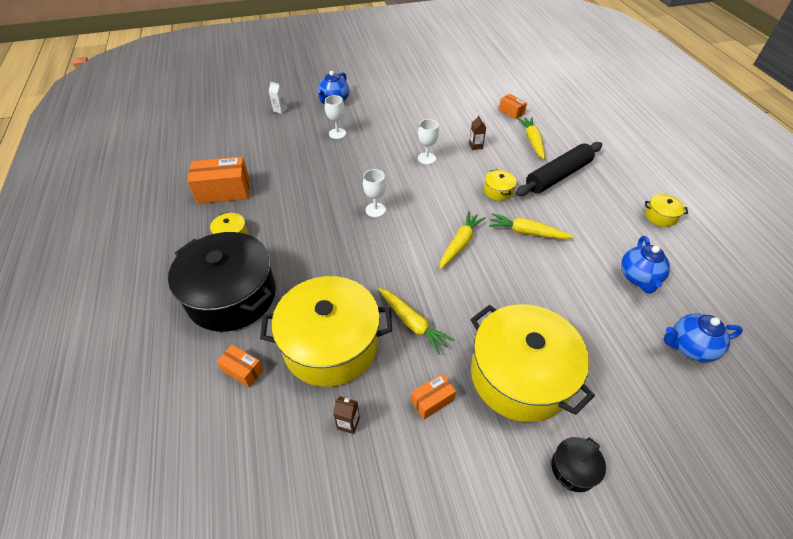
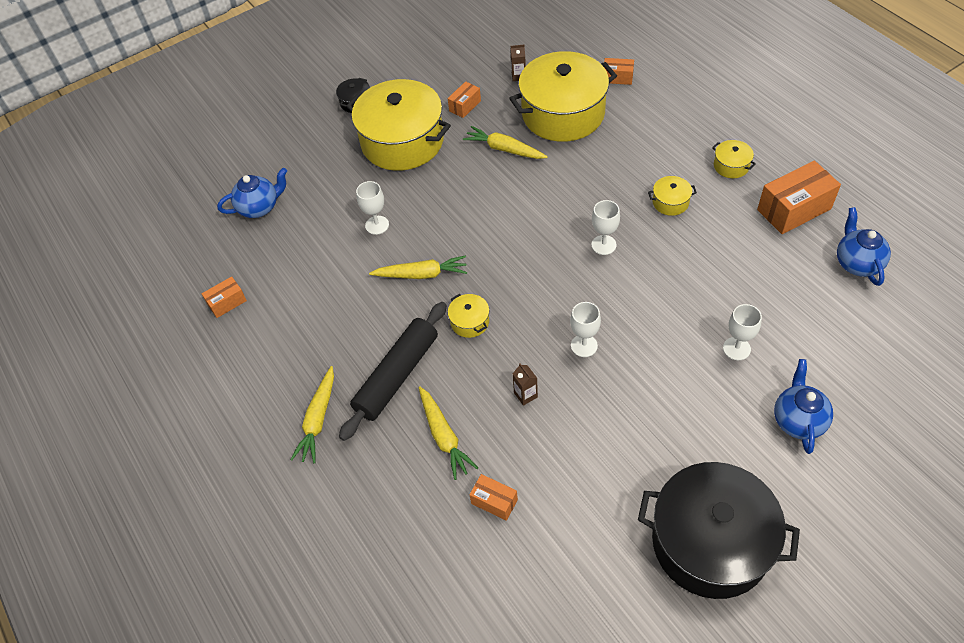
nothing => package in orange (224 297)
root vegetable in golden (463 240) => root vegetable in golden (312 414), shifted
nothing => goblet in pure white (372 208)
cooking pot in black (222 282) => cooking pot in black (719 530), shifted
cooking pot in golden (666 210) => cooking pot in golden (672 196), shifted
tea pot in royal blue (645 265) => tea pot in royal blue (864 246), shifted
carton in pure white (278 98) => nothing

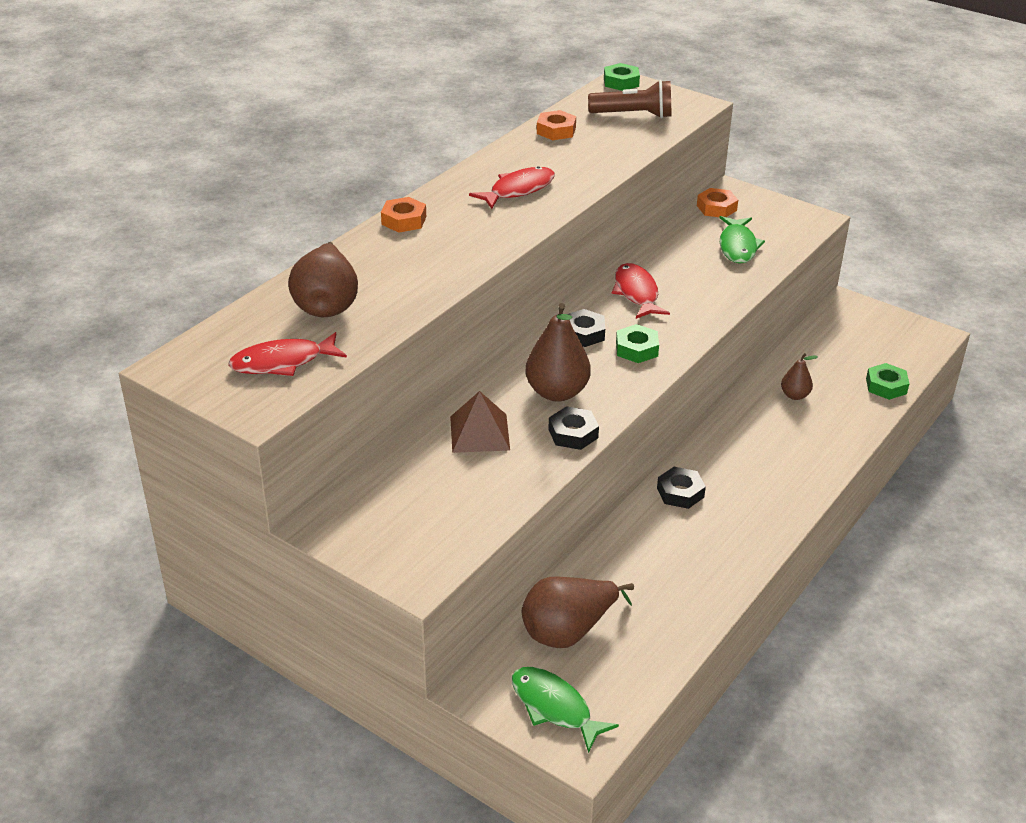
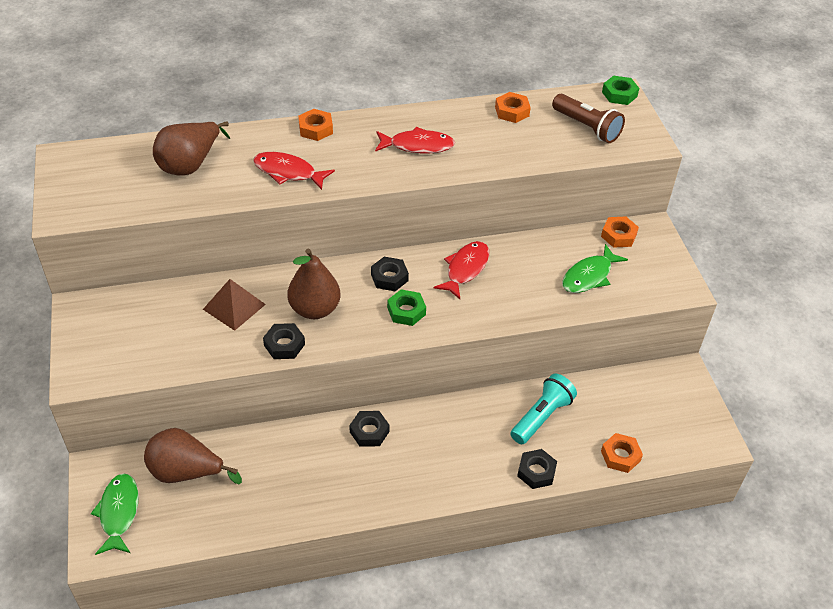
fish in crimson (287 354) => fish in crimson (294 171), shifted
pear in dark brown (799 376) => torch in turquoise (543 409)
nothing => hexagon nut in black (537 469)
hexagon nut in green (887 381) => hexagon nut in orange (622 453)

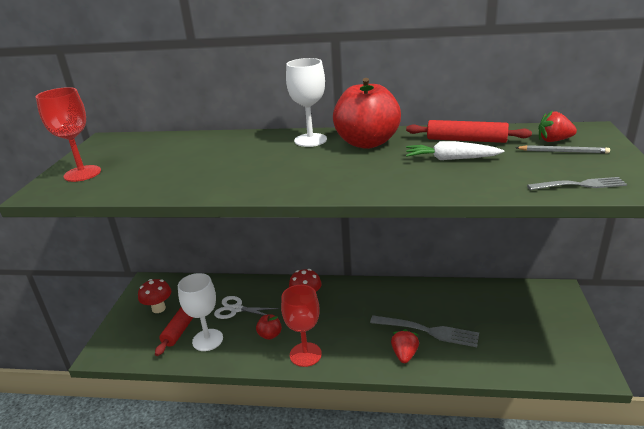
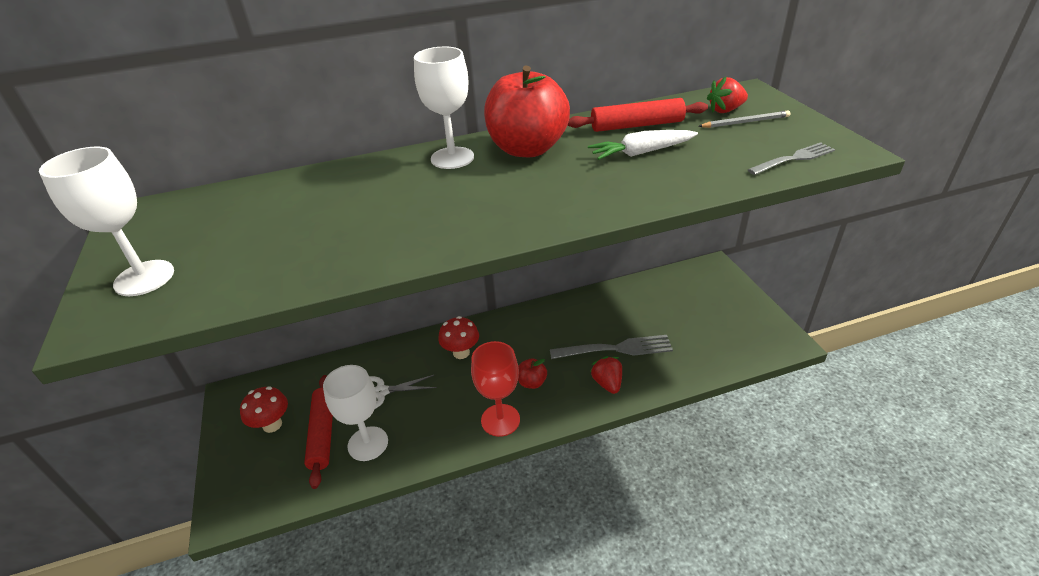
goblet in crimson (68 134) => goblet in pure white (106 221)
apple fruit in crimson (269 327) => apple fruit in crimson (532 373), shifted

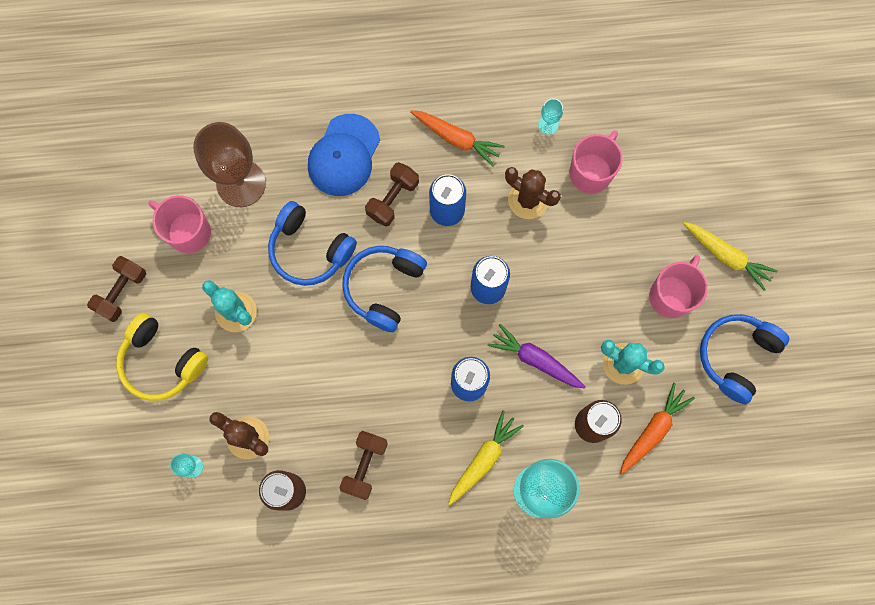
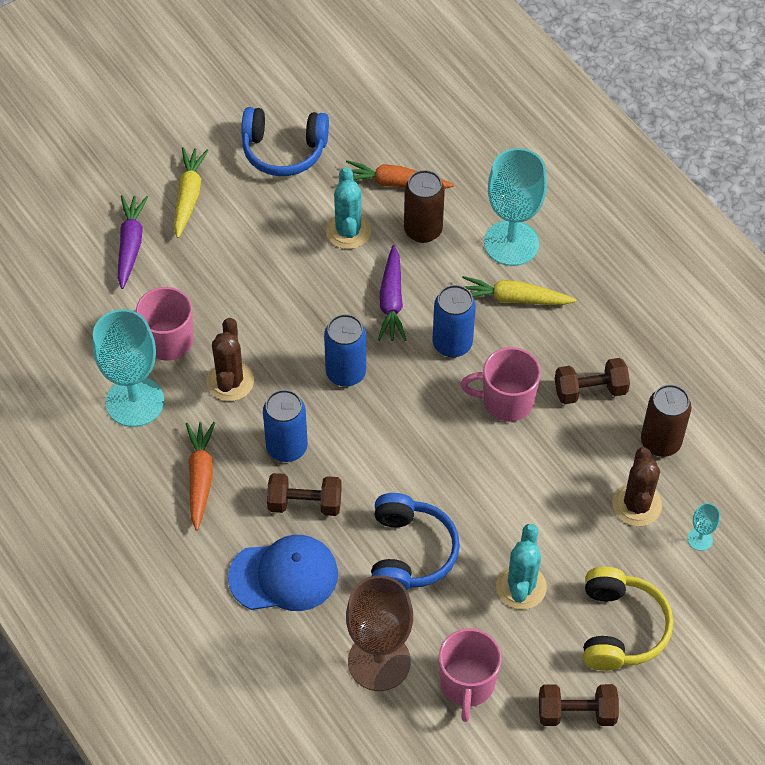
goblet in turquoise (550 117) => goblet in turquoise (128 368), x2.39
nothing => root vegetable in violet (133 242)
coffee mug in pink (678 286) => coffee mug in pink (501 384), shifted
headphones in royal blue (384 289) => nothing

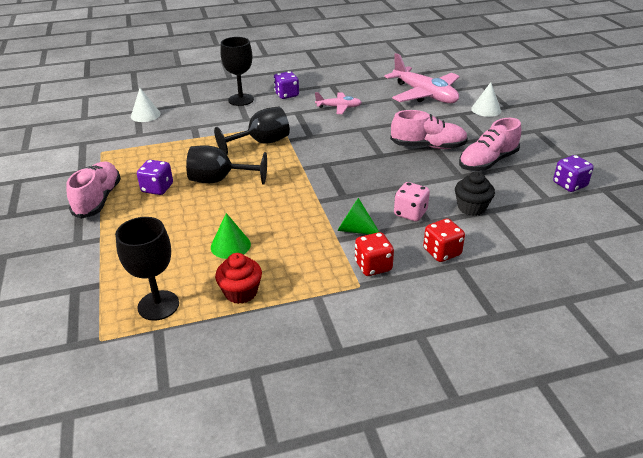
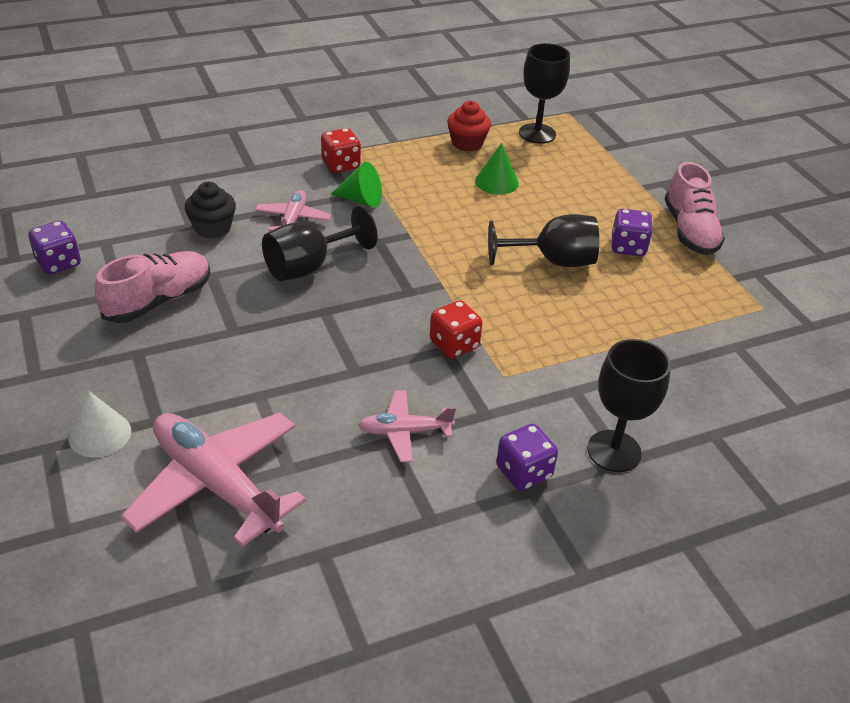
dice in pink (412 201) => aeroplane in pink (293 210)
goblet in black (252 130) => goblet in black (320 243), shifted
dice in crimson (444 240) => dice in crimson (456 329), shifted
solid cone in pure white (146 105) => nothing
shoe in pink (429 129) => nothing

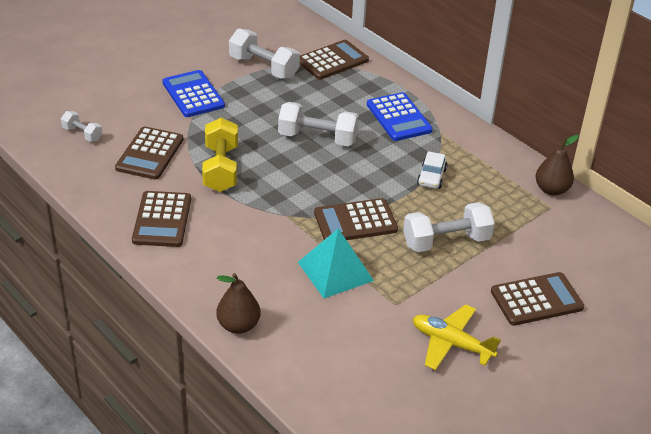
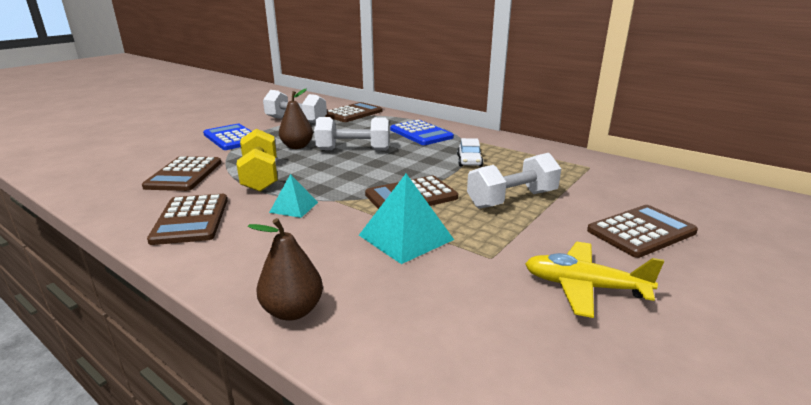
nothing => solid pyramid in turquoise (293 196)
pear in dark brown (557 165) => pear in dark brown (296 118), shifted
hand weight in pure white (81 126) => nothing

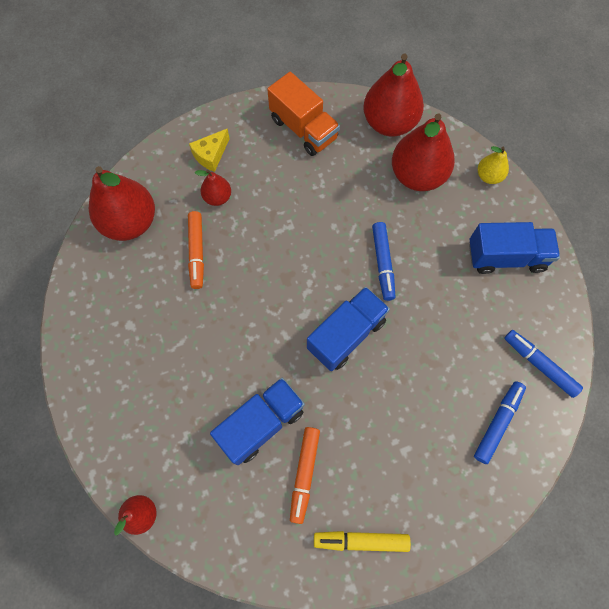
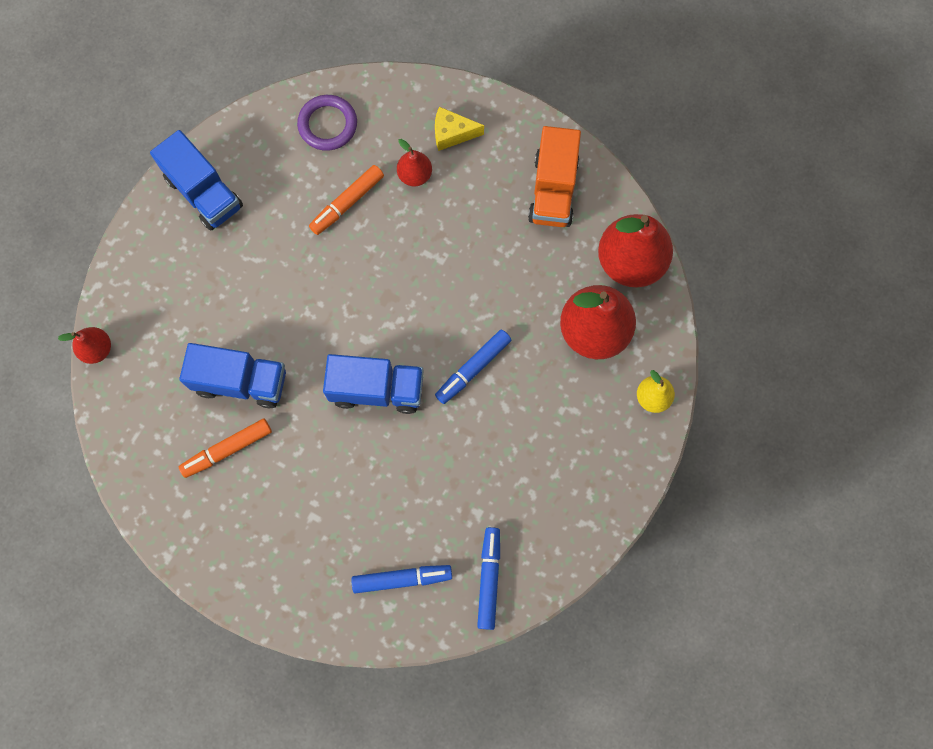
truck in royal blue (514 248) => truck in royal blue (196 180), shifted
pear in crimson (122 203) => ring in violet (327 123)
felt pen in golden (362 541) => nothing

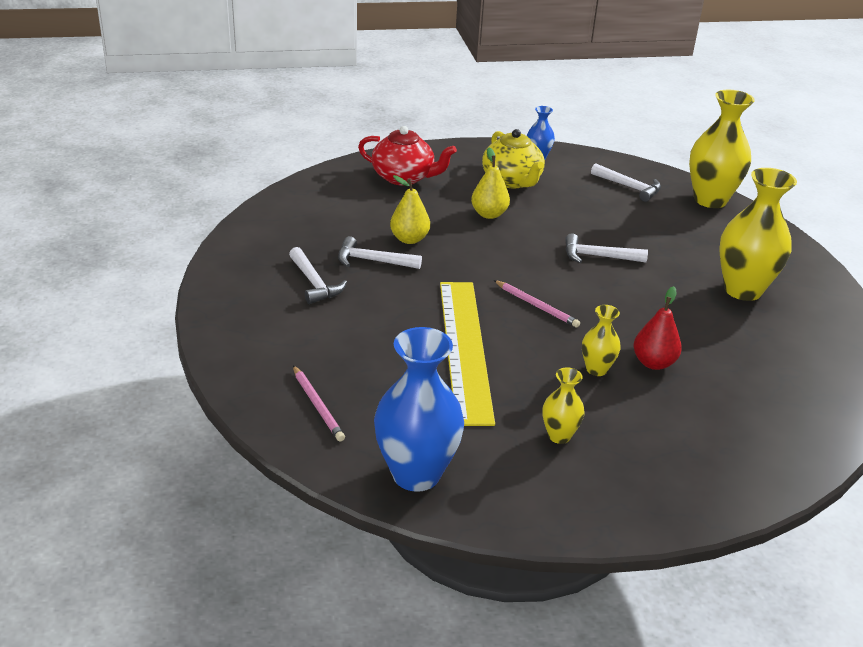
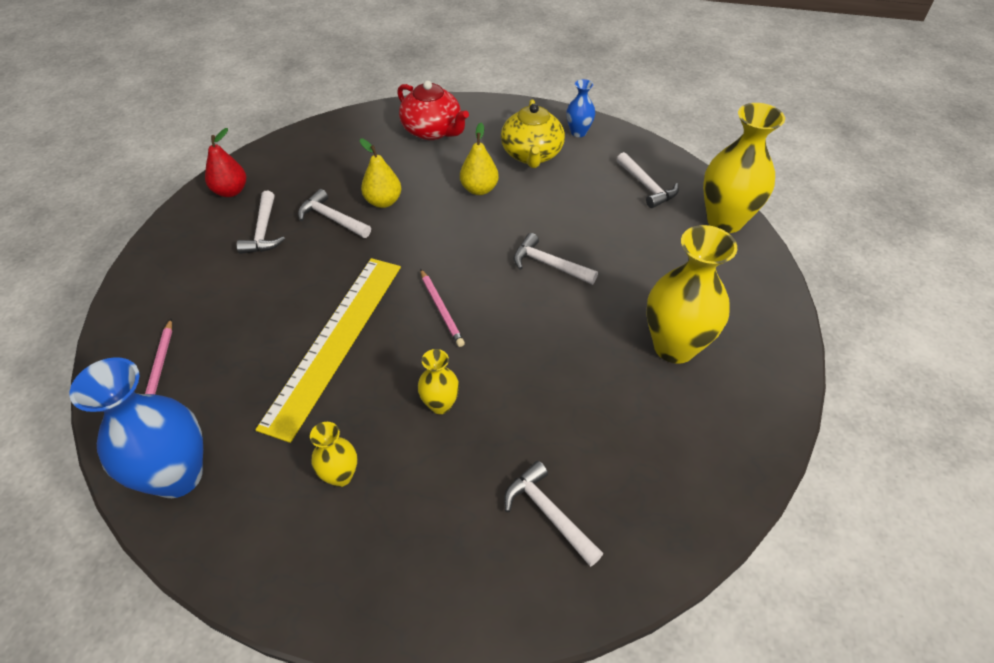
pear in crimson (657 328) => pear in crimson (225 162), shifted
nothing => hammer in pure white (554 514)

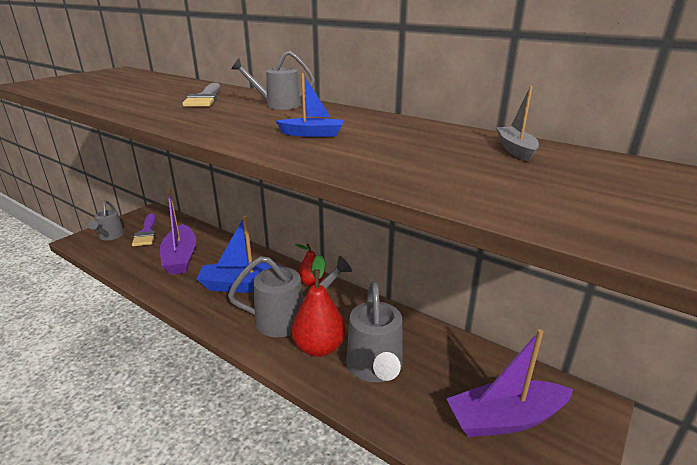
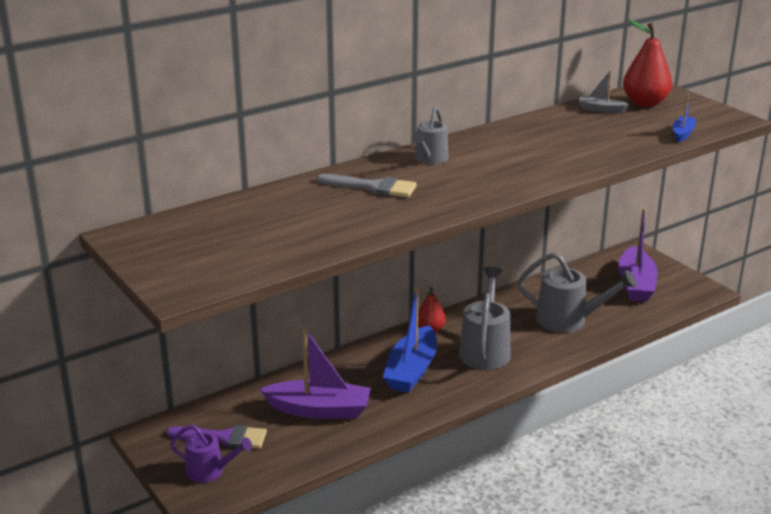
watering pot in grey (106 220) => watering pot in violet (211 453)
pear in crimson (318 306) => pear in crimson (647 63), shifted
boat in royal blue (310 105) => boat in royal blue (684 117), shifted

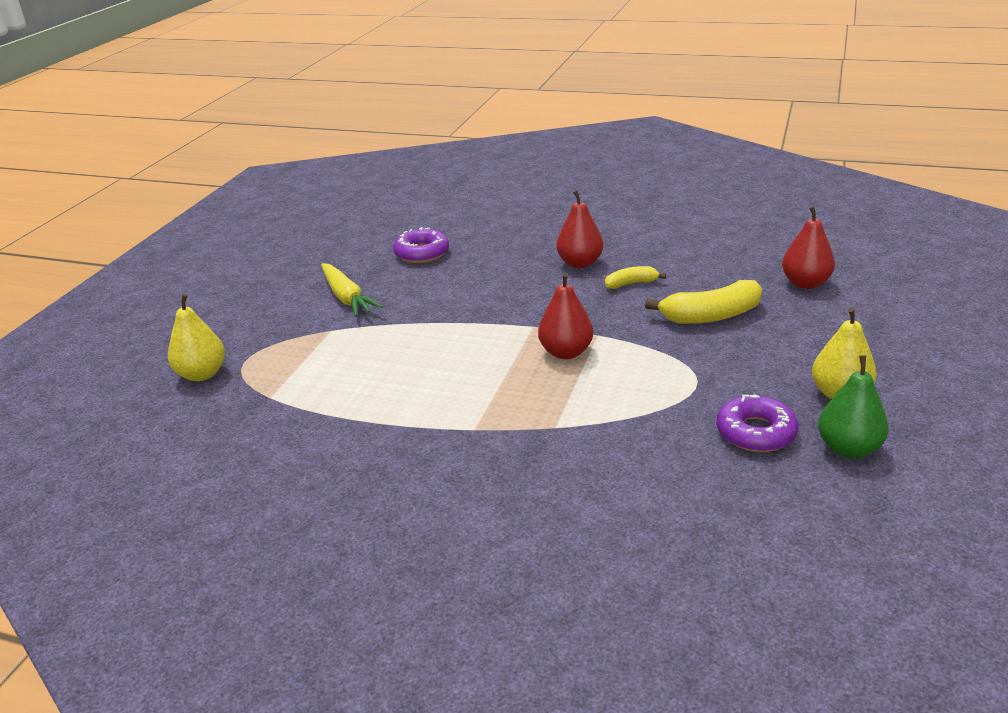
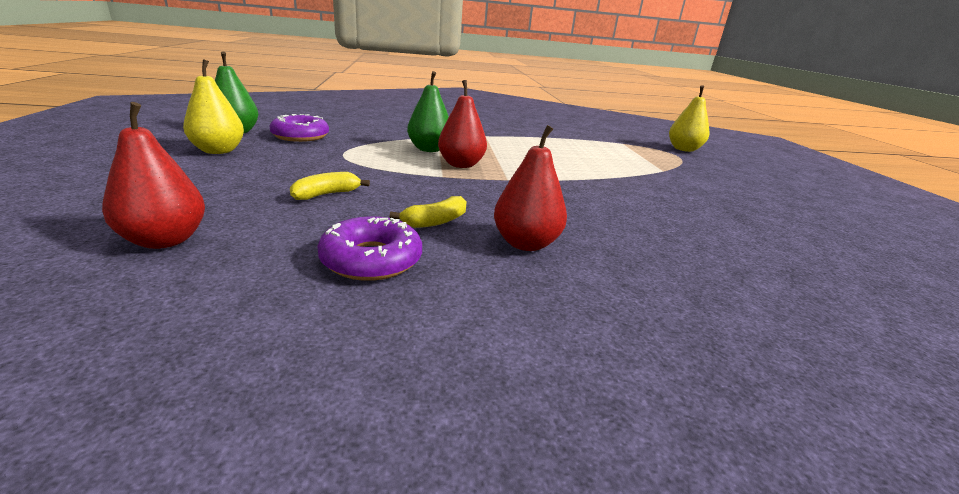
toy banana in golden (703 302) => toy banana in golden (330 186), x0.55
doughnut in violet (421 245) => doughnut in violet (369 248), shifted
nothing => pear in green (428 111)
root vegetable in golden (352 290) => nothing

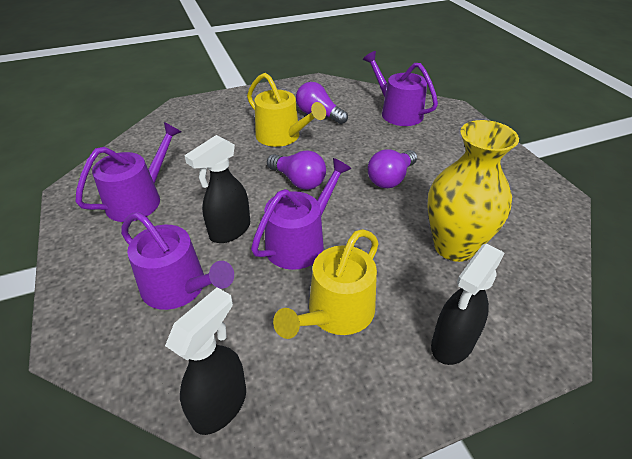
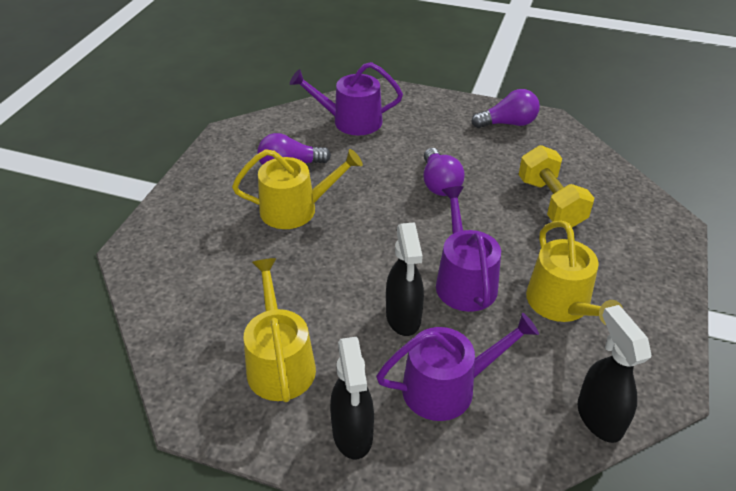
watering pot in violet (128 172) => watering pot in golden (280 330)
spray bottle in black (467 304) => spray bottle in black (352 398), shifted
bulb in violet (296 170) => bulb in violet (505 108), shifted
vase in golden (473 191) => hand weight in golden (556 186)

